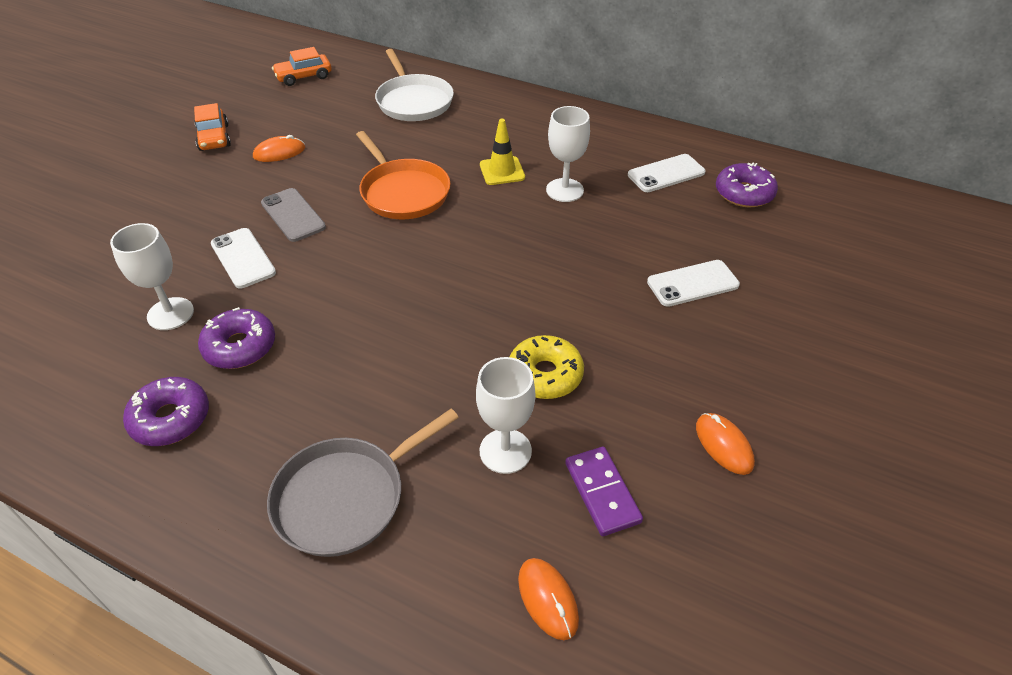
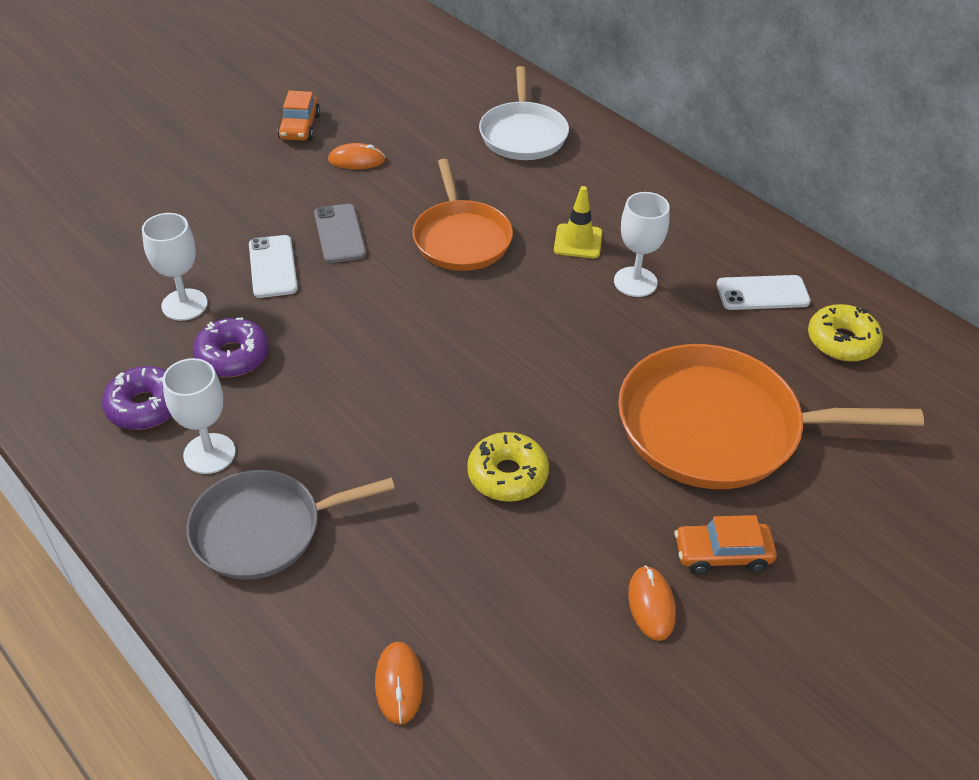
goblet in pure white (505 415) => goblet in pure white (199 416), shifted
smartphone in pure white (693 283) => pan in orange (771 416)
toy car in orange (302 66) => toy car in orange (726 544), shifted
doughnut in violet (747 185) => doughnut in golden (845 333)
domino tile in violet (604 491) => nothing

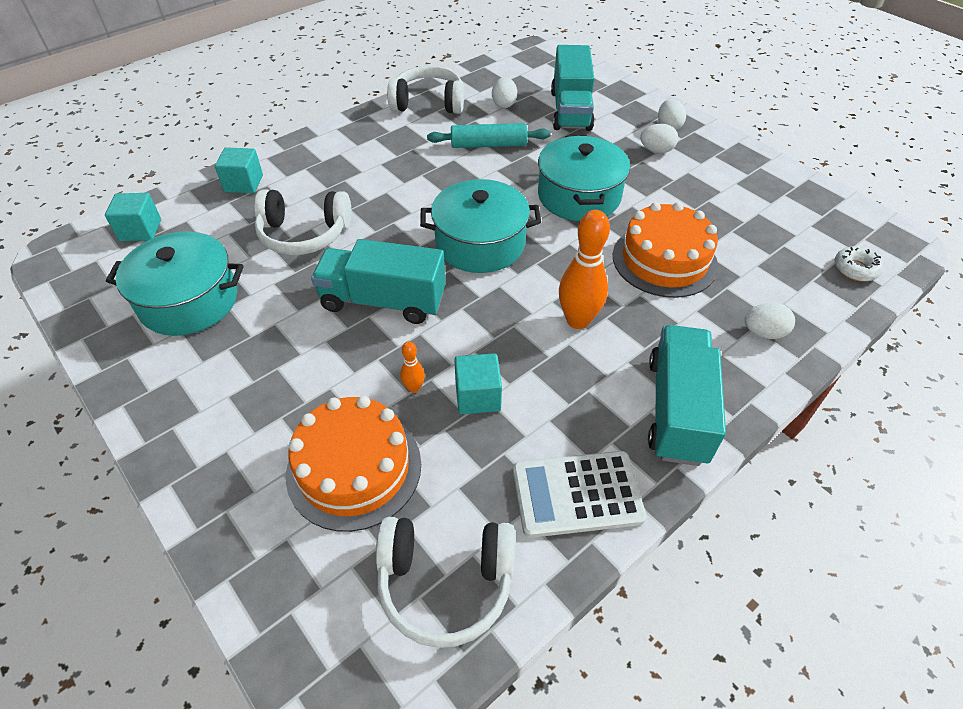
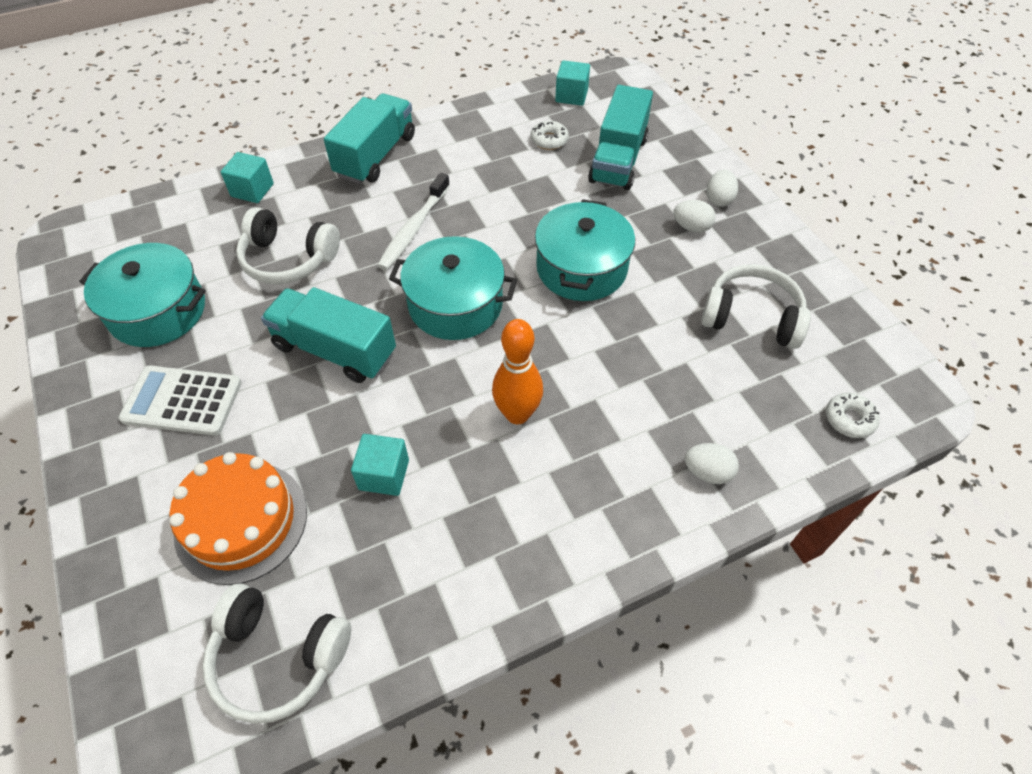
adding machine in pure white (580 494) => adding machine in pure white (180 400), shifted
truck in turquoise (687 395) => truck in turquoise (369 138), shifted
nothing => tooth brush in pure white (413 221)
egg in pure white (504 92) => doughnut in pure white (549 135)
block in turquoise (133 217) => block in turquoise (572 83), shifted
headphones in pure white (425 90) => headphones in pure white (756 306), shifted
tenpin in orange (412 367) => nothing
pastry roller in turquoise (489 135) => nothing
cake in orange (665 250) => nothing

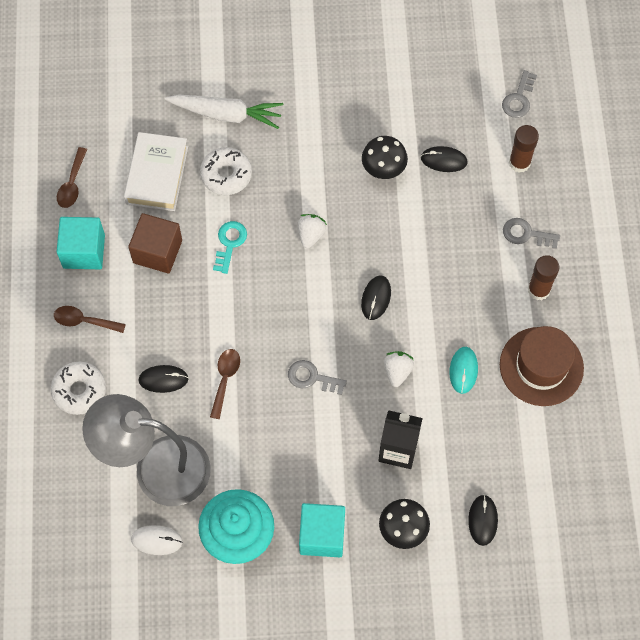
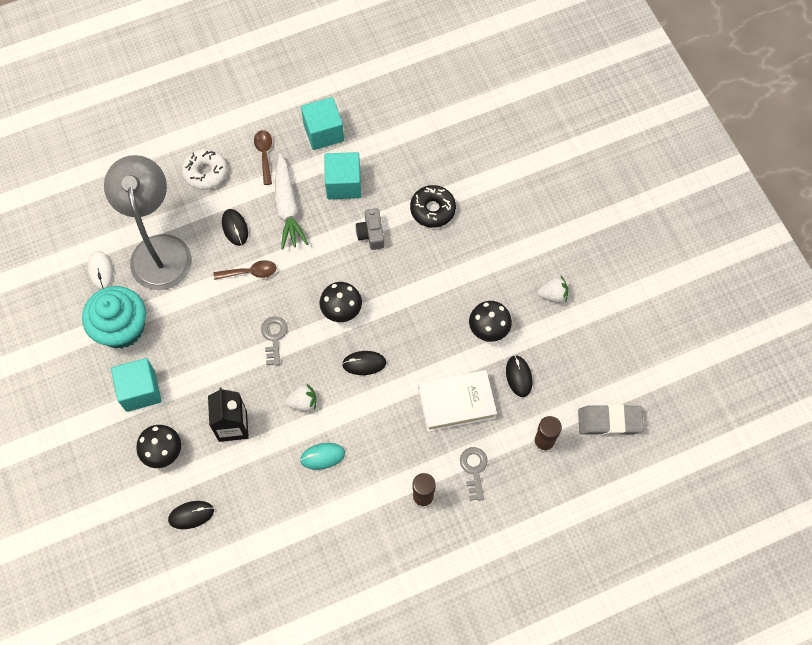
root vegetable in pure white (224 112) => root vegetable in pure white (291 201), shifted
nothing => fungus in black (341 302)
block in dark brown (155 243) => block in turquoise (342 175)
latchkey in turquoise (230 247) => compact camera in grey (370 229)
doughnut in pure white (226 171) => doughnut in black (433 206)
hardcover in pure white (156 171) => hardcover in pure white (457 401), shifted
strawberry in pure white (312 231) => strawberry in pure white (552 289), shifted
latchkey in grey (519 94) => gum eraser in grey (611 420)
teaspoon in dark brown (72 177) => nothing
hat in dark brown (542 366) => nothing

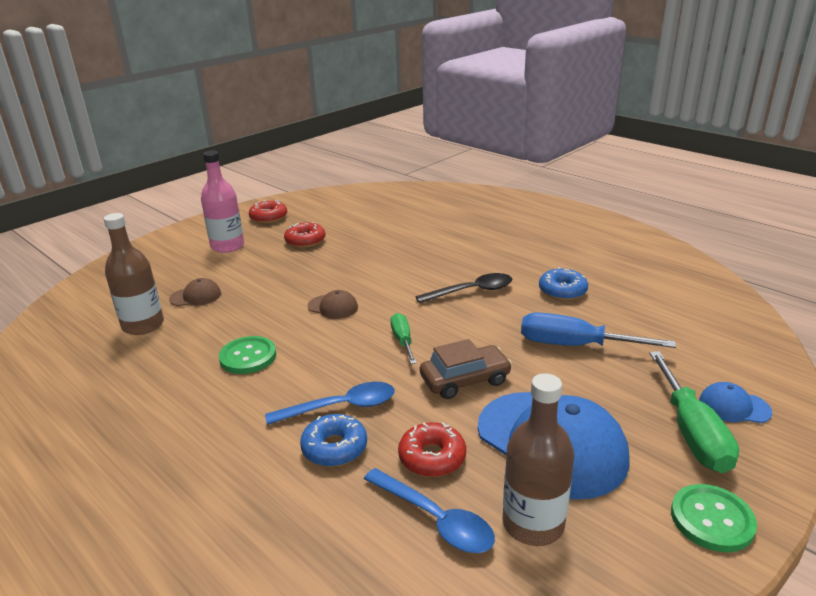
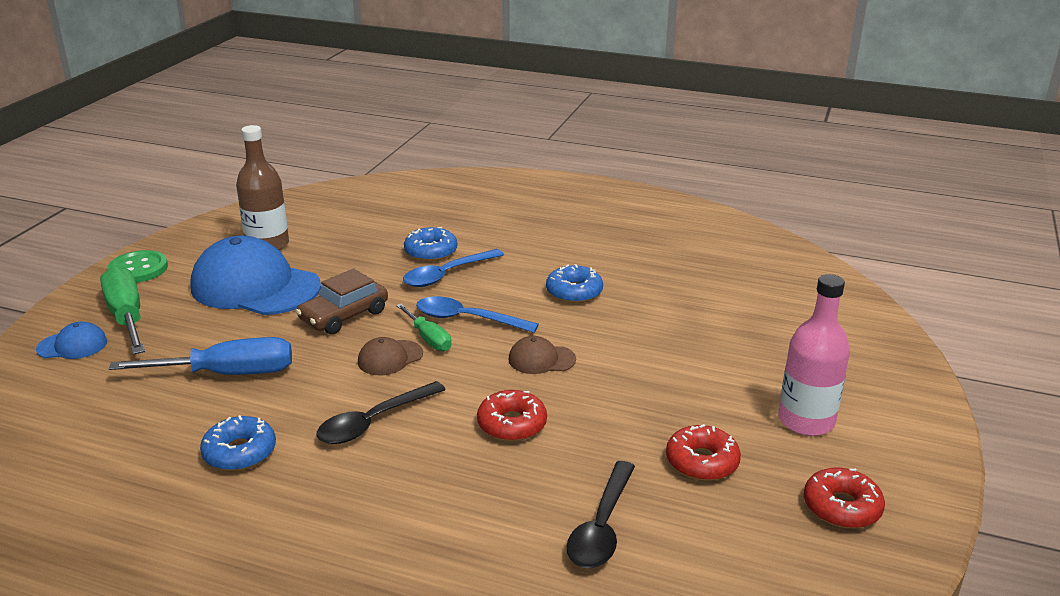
baseball cap in dark brown (195 292) => baseball cap in dark brown (390 356), shifted
teaspoon in royal blue (429 510) => teaspoon in royal blue (477 314), shifted
doughnut in crimson (432 449) => doughnut in crimson (512 415), shifted
shirt button in green (247 355) => doughnut in royal blue (574 283)
nothing => teaspoon in black (601 514)
drink bottle in dark brown (134 274) => nothing

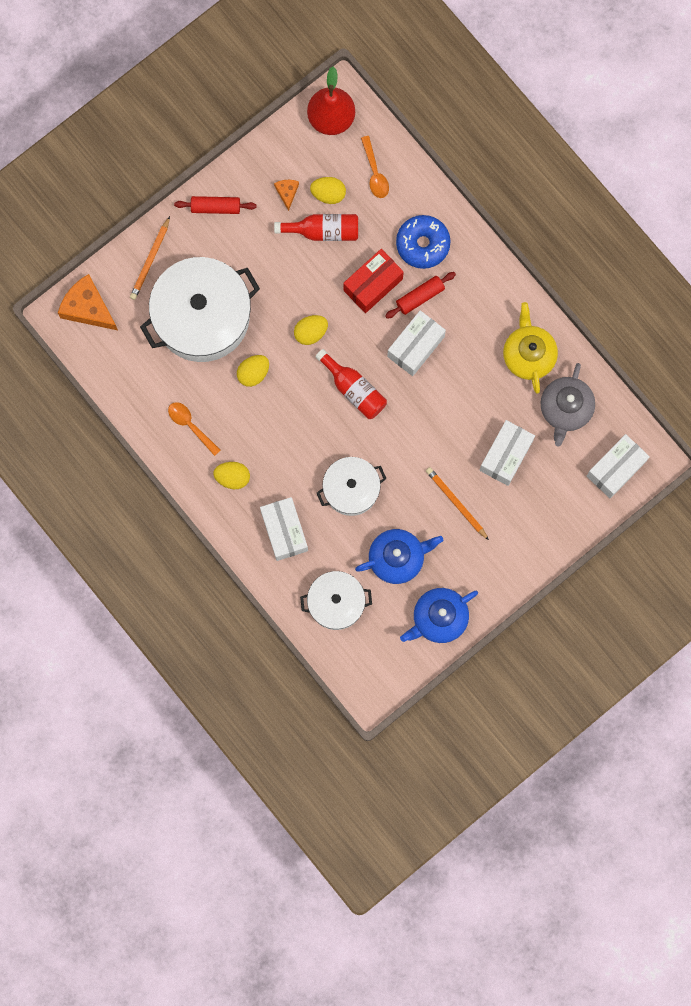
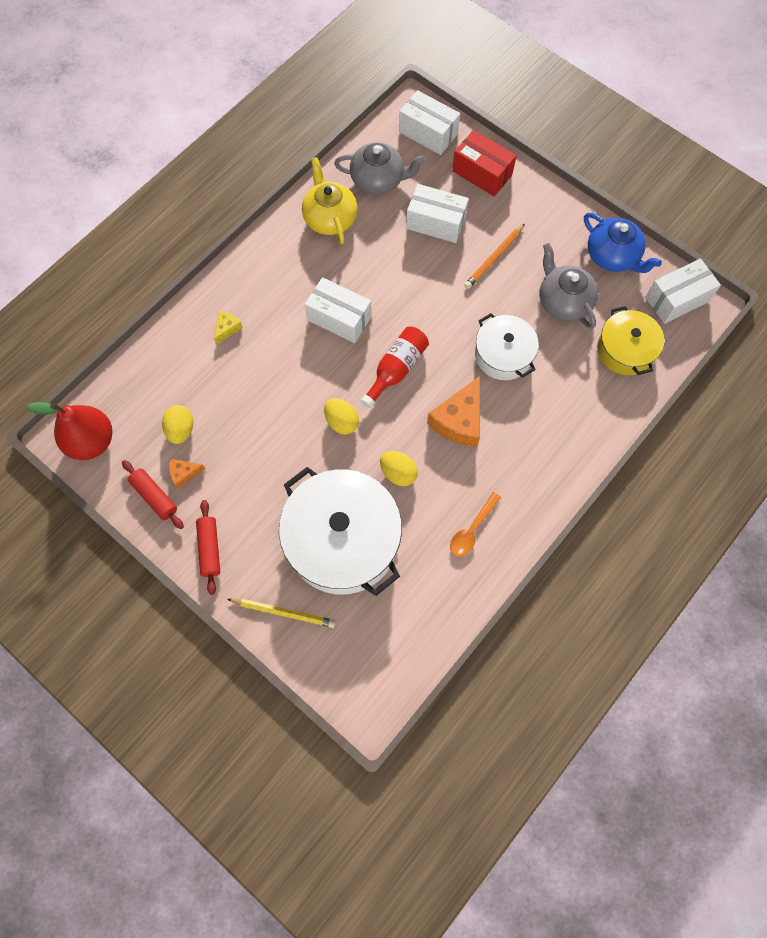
pastry roller in crimson (420 295) => pastry roller in crimson (153 494), shifted
doughnut in royal blue (423 242) => cheese in golden (228 328)
lead pencil in orange (150 258) => lead pencil in golden (281 613)
tea pot in golden (530 348) => tea pot in golden (330 200), 90 degrees clockwise
cheese in orange (88 302) => cheese in orange (453 411), shifted
package in crimson (373 281) => package in crimson (484 163), shifted
tea pot in royal blue (399 556) => tea pot in grey (569 286)
cooking pot in pure white (336 600) => cooking pot in golden (630 340)
package in pure white (284 529) => package in pure white (683 291), shifted
egg in golden (231 475) => nothing
drink bottle in crimson (316 227) => nothing
teaspoon in orange (375 167) => nothing

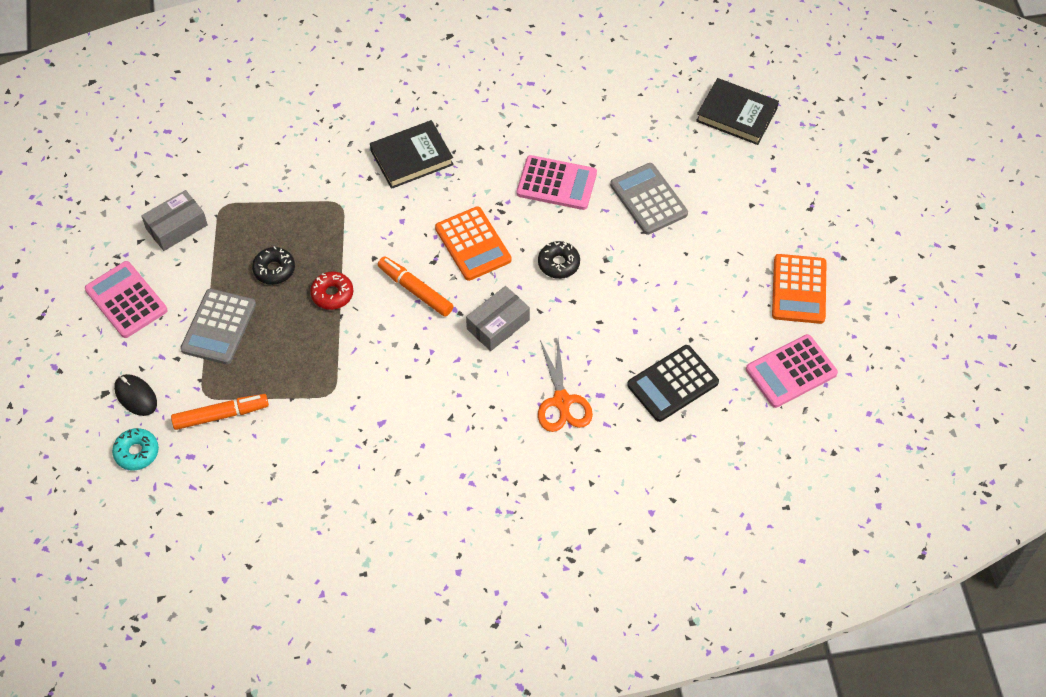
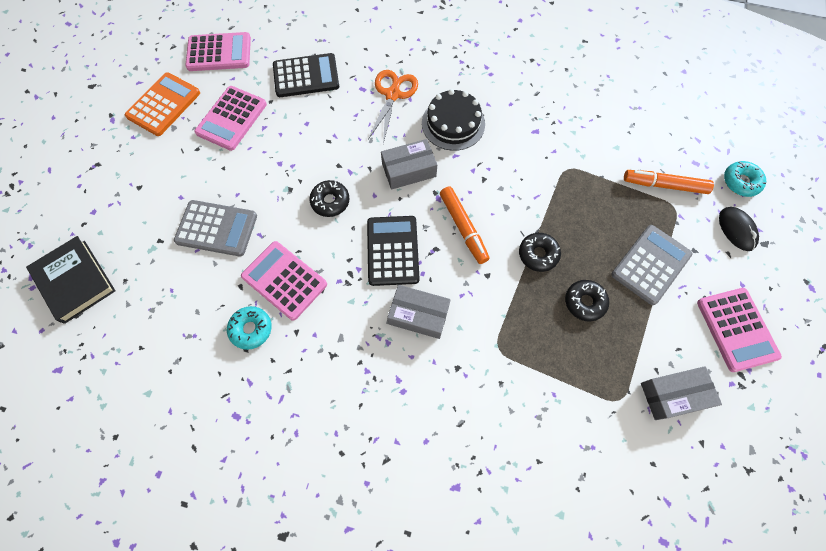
adding machine in grey (649 199) => adding machine in grey (215 228), 75 degrees counterclockwise
nothing => adding machine in pink (230 118)
nothing => doughnut in turquoise (249 328)
adding machine in orange (473 243) => adding machine in black (393 251)
nothing => package in grey (419 312)
nothing => cake in black (453 120)
doughnut in crimson (331 290) => doughnut in black (540 252)
hardcover in black (412 154) => nothing

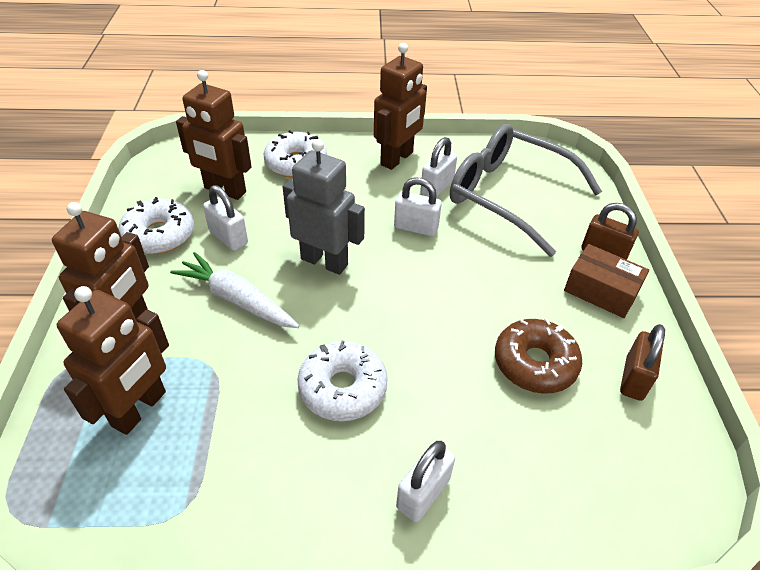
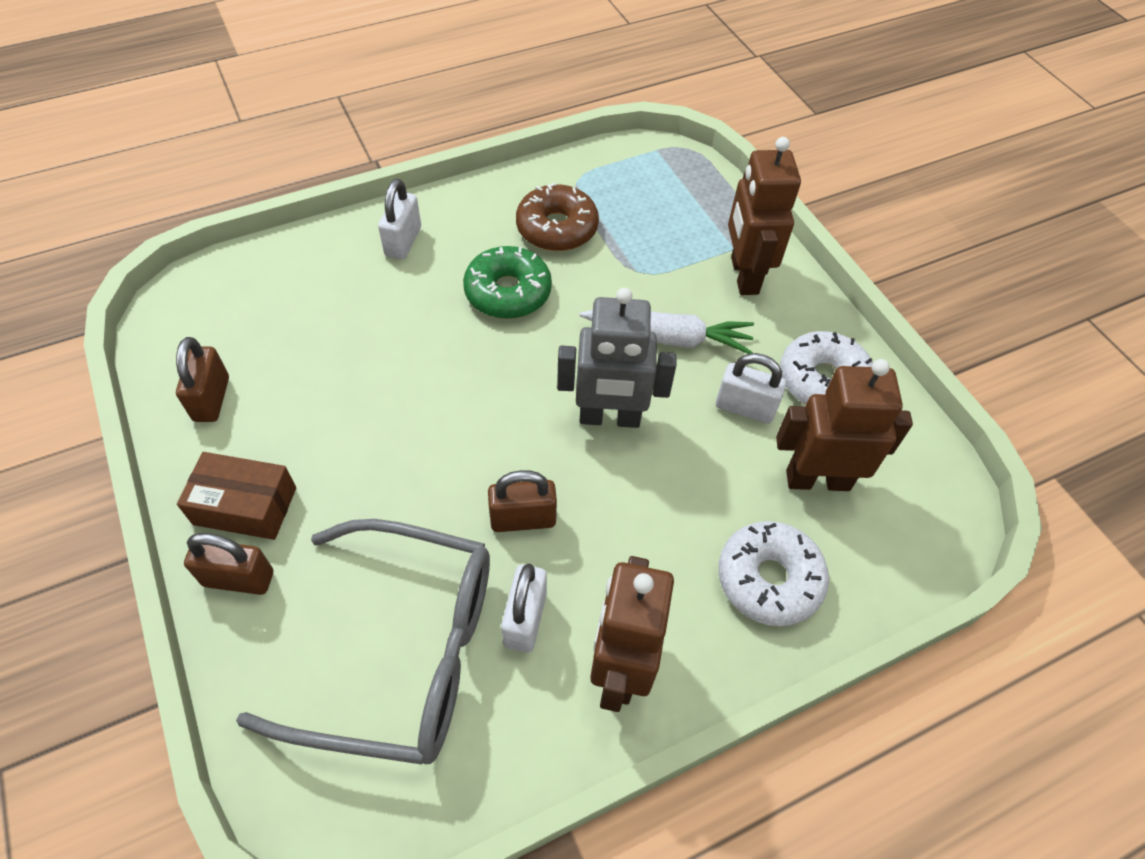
doughnut in pure white (343 381) => doughnut in green (507 282)
padlock in pure white (418 206) => padlock in dark brown (522 501)
doughnut in dark brown (538 356) => doughnut in dark brown (557 217), shifted
robot figure in dark brown (113 360) => nothing

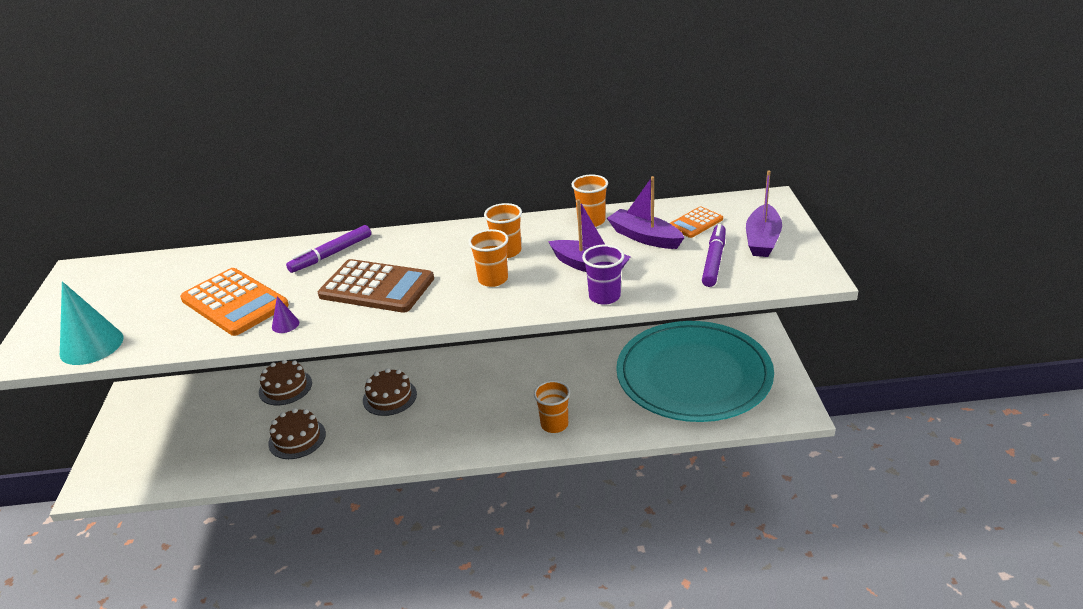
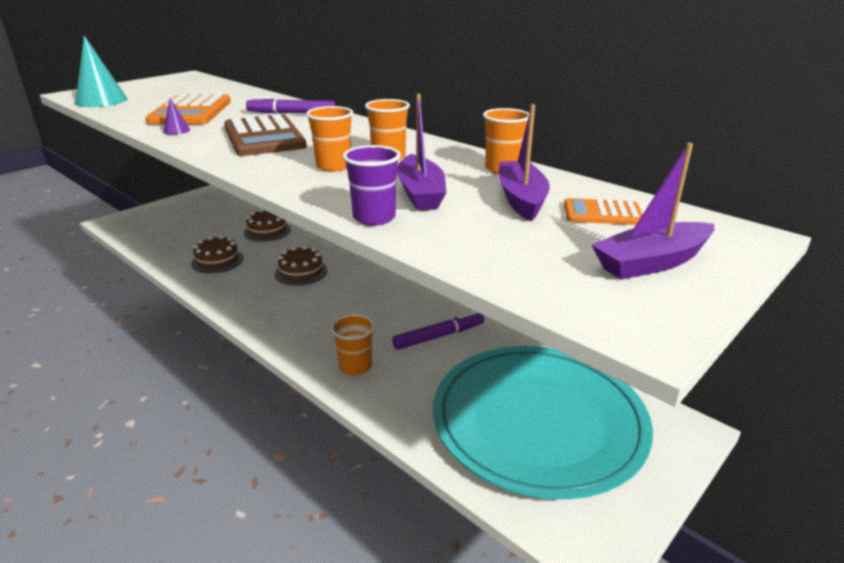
felt pen in violet (714 255) => felt pen in violet (438 330), shifted

